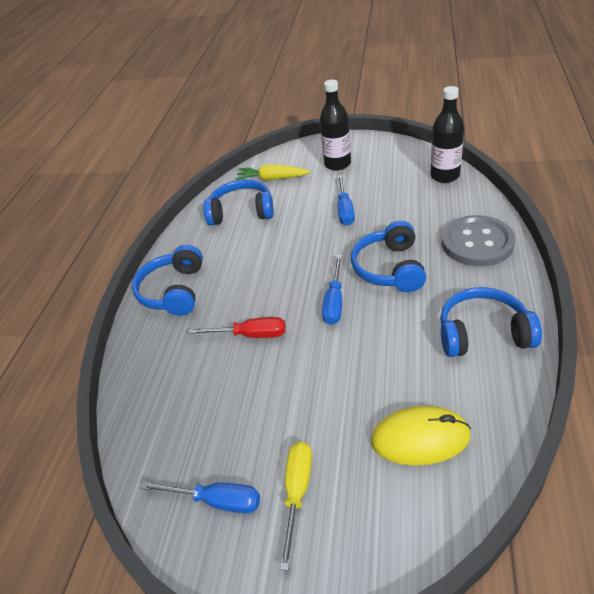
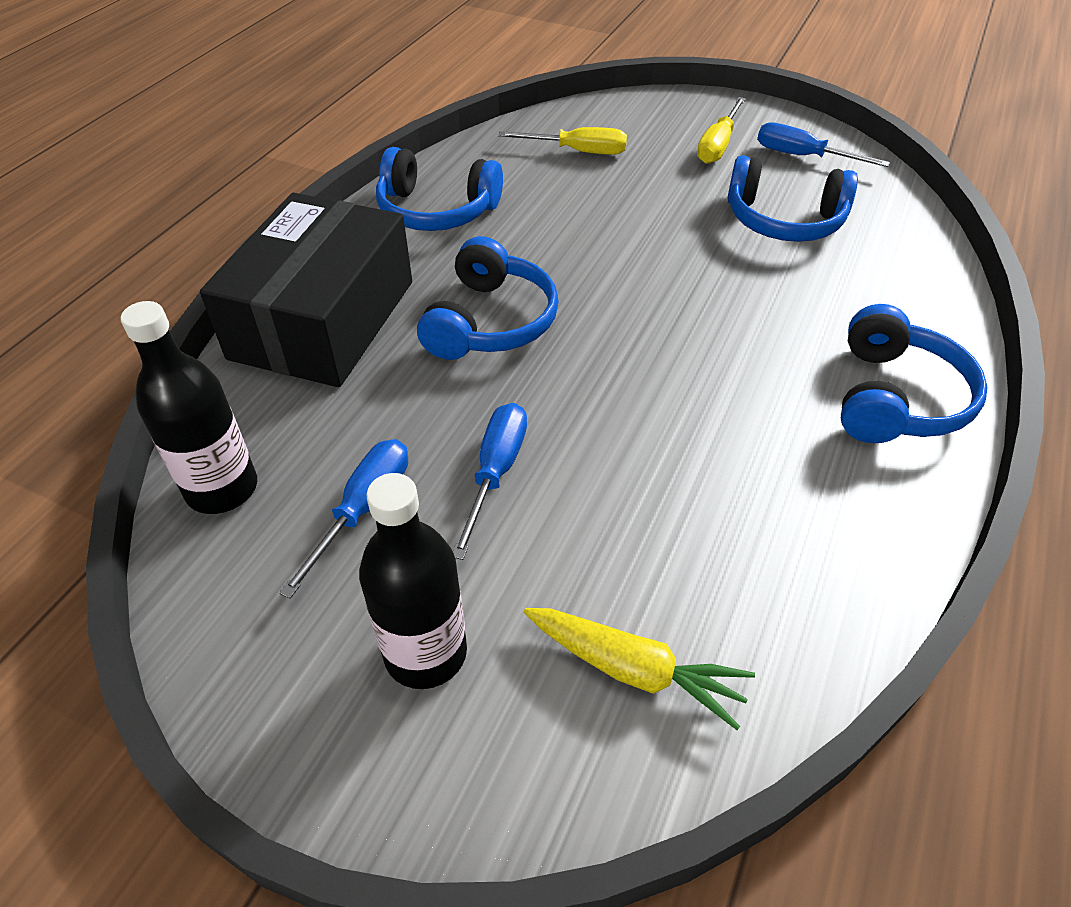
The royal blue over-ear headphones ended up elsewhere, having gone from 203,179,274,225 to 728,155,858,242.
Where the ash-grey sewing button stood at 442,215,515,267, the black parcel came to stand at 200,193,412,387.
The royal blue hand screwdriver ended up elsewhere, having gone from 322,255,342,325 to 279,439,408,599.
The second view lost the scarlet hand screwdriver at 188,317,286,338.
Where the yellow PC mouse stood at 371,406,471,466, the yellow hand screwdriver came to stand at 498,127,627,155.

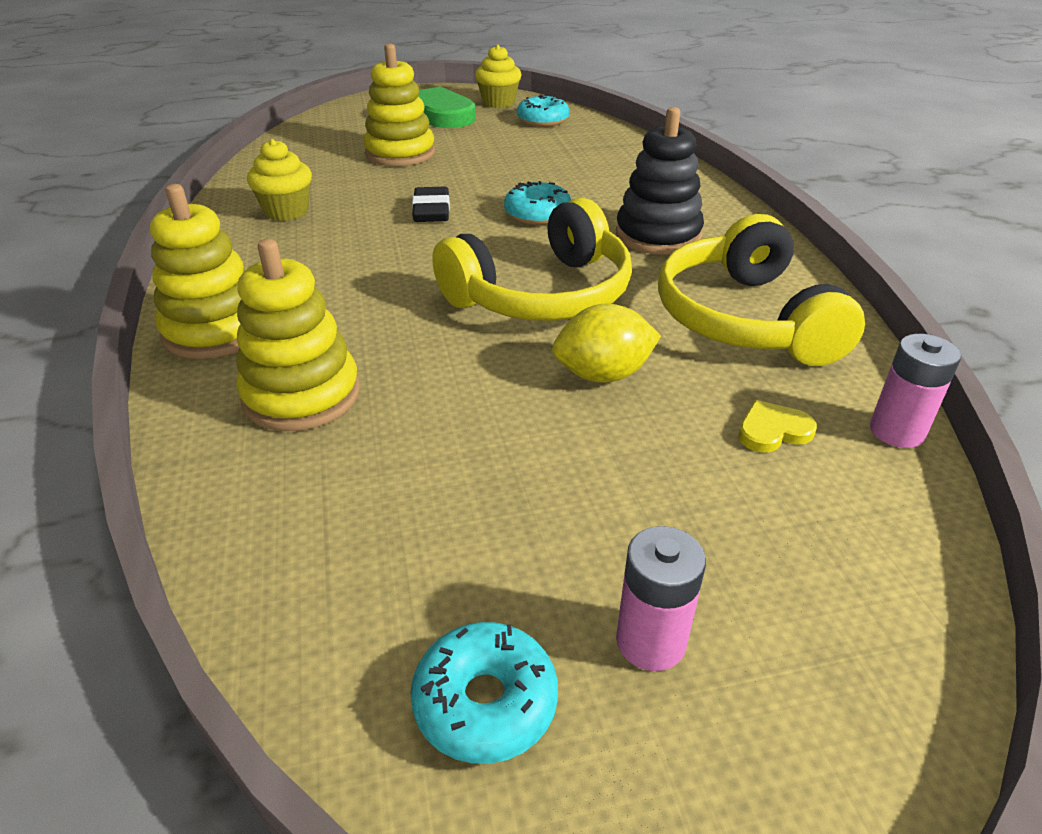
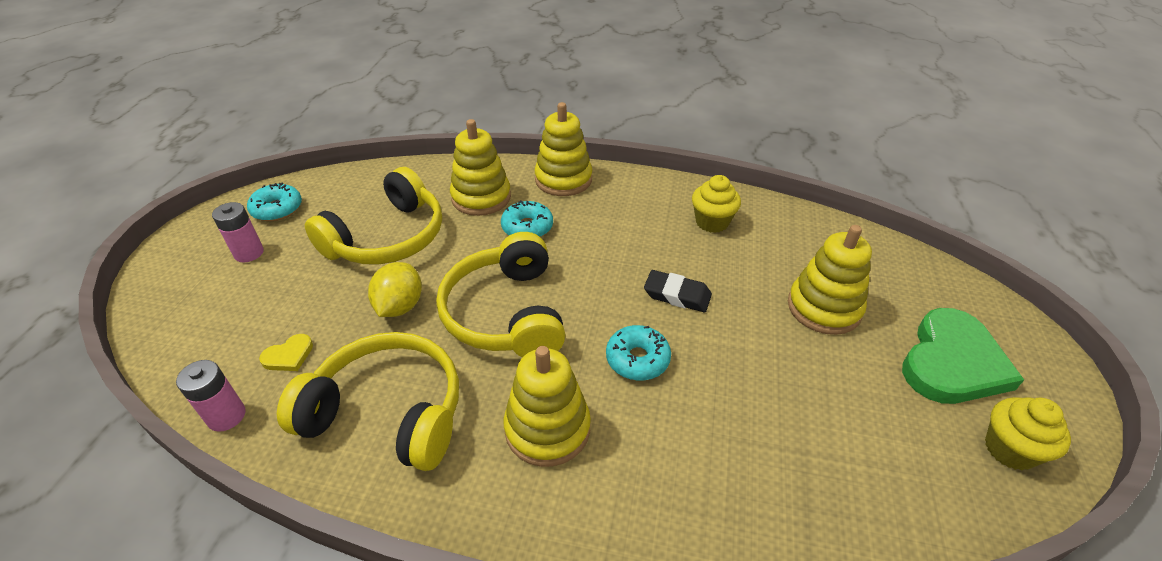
The turquoise glazed donut ended up elsewhere, having gone from 517,94,570,127 to 501,200,553,237.
What was the black stacking rings at 616,107,704,255 turned into the yellow stacking rings at 503,346,591,467.
The yellow heart shape at 738,400,817,453 ended up facing another way, 45 degrees clockwise from before.
The second view gained the yellow over-ear headphones at 305,167,442,264.

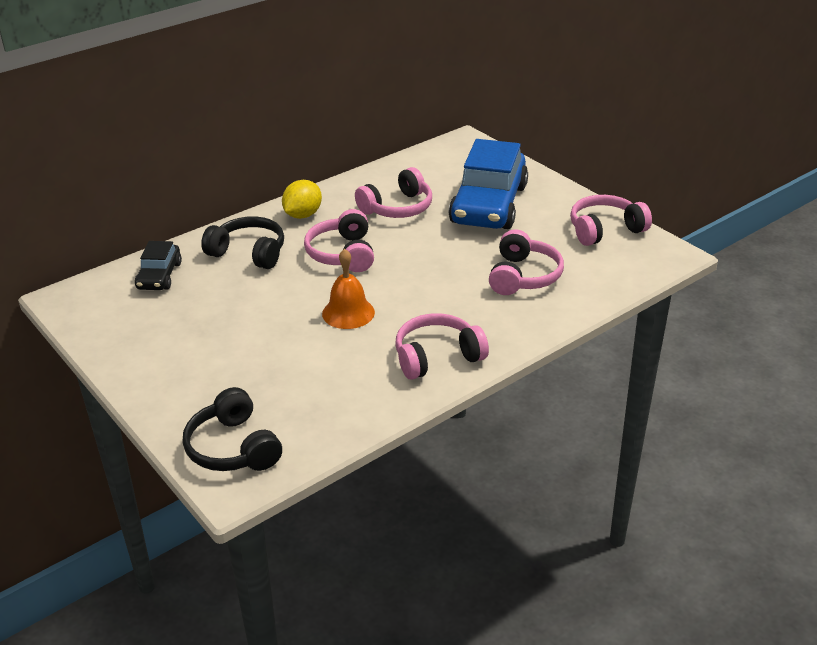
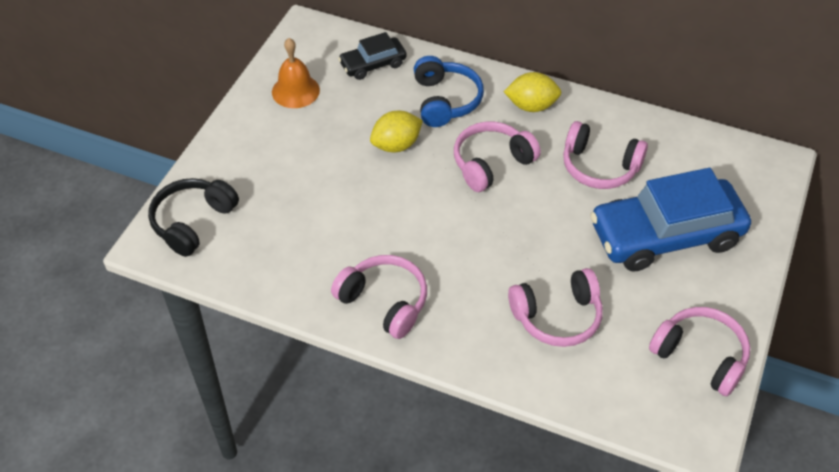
What was the black over-ear headphones at 201,216,284,269 turned into the royal blue over-ear headphones at 414,56,484,127.
The orange-coloured school bell ended up elsewhere, having gone from 322,248,375,329 to 272,38,320,108.
The second view gained the yellow lemon at 370,111,423,152.

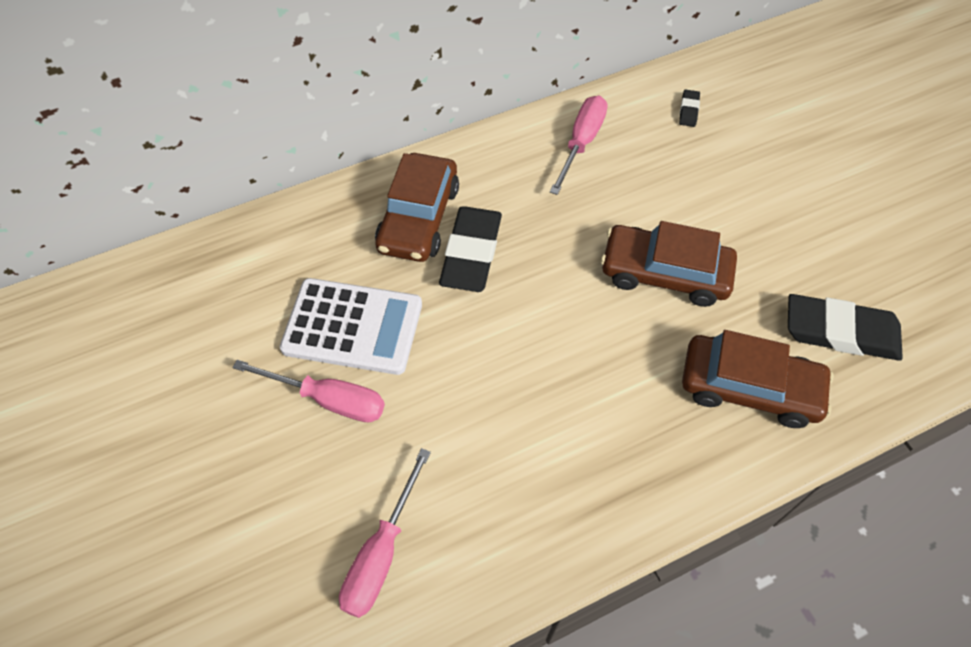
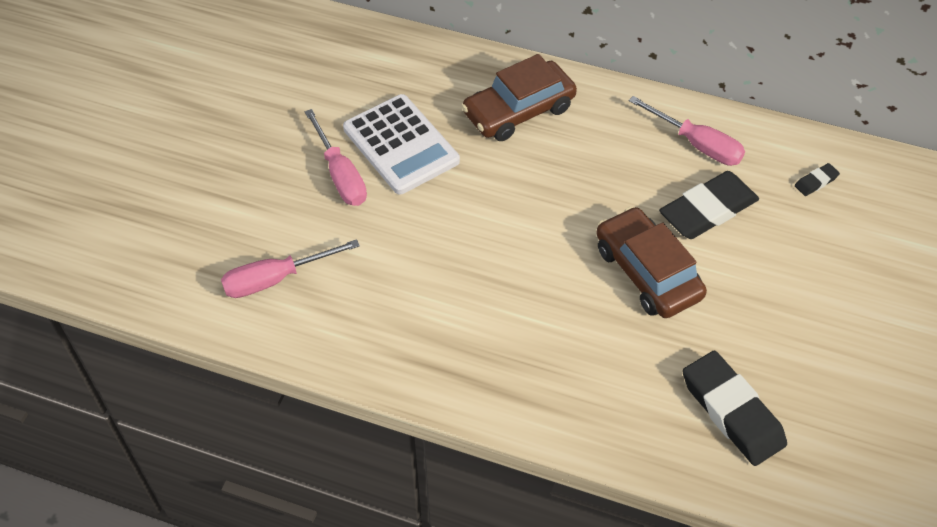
The rosy hand screwdriver at 550,96,608,195 ended up facing another way, 60 degrees clockwise from before.
The black gum eraser ended up elsewhere, having gone from 439,206,502,292 to 659,171,759,239.
The second view lost the dark brown car at 682,330,834,428.

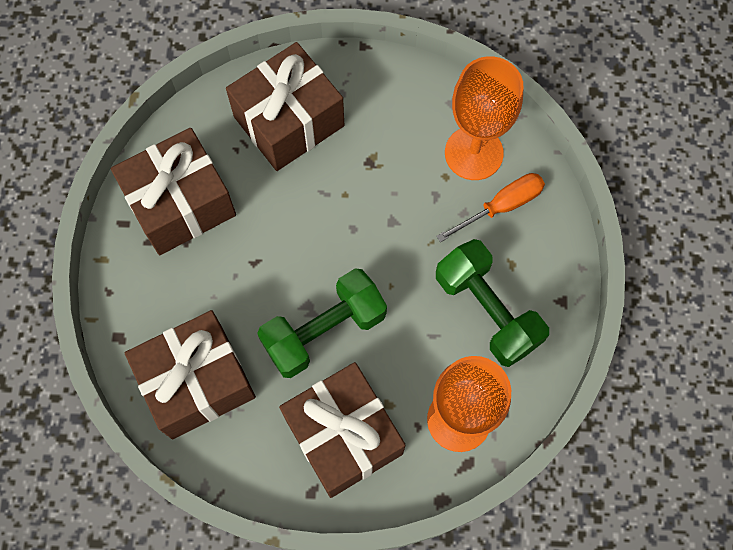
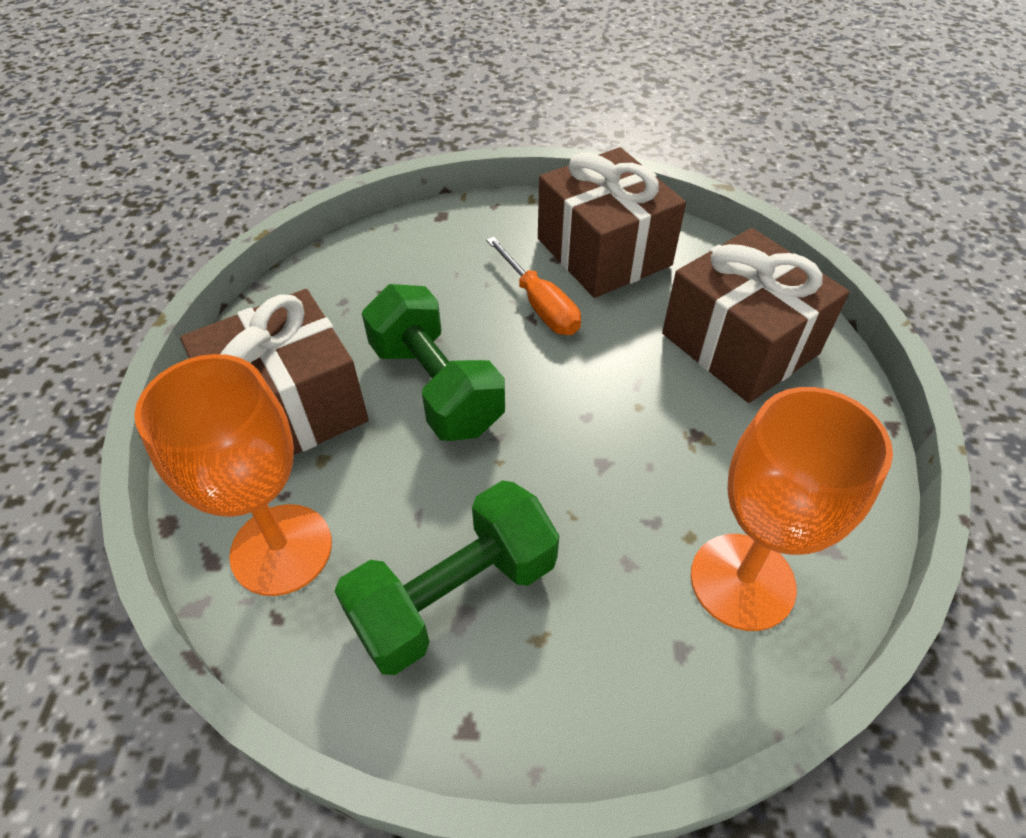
The orange-coloured hand screwdriver ended up elsewhere, having gone from 436,173,545,242 to 486,237,581,335.
The second view lost the dark brown gift at 125,310,256,439.

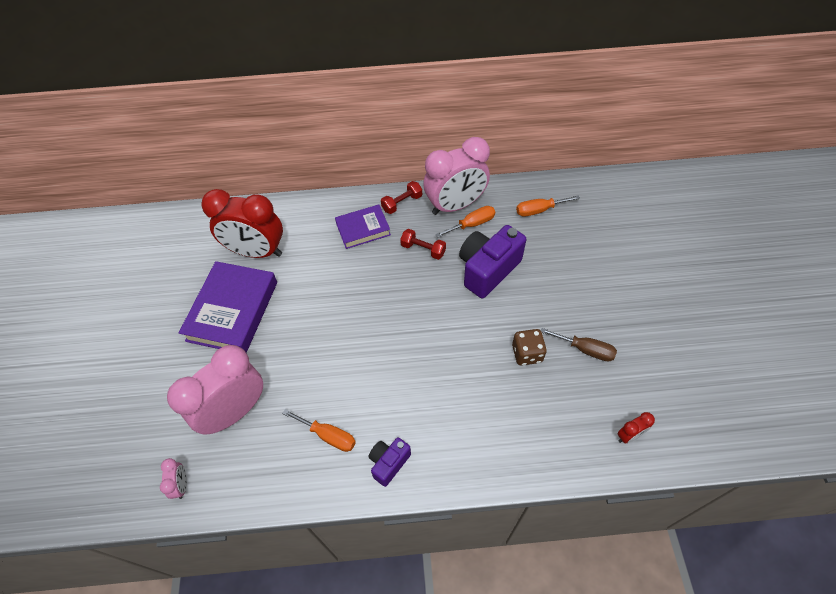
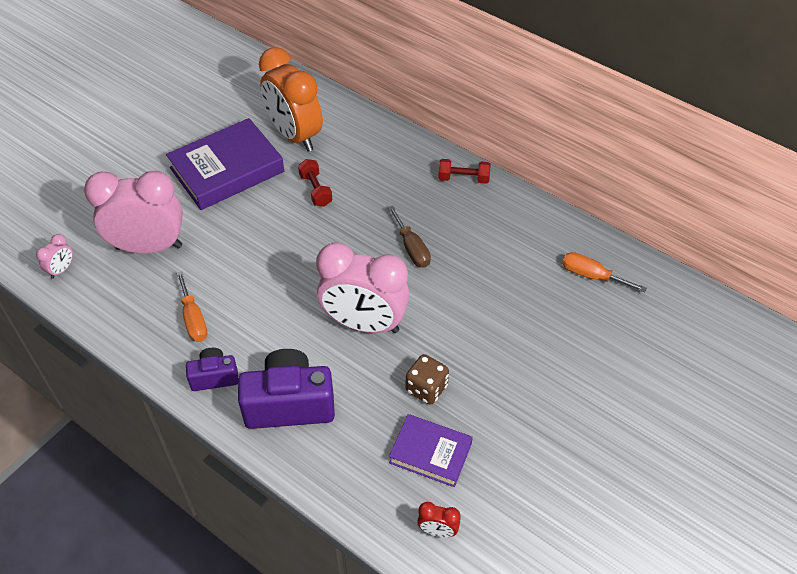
The rosy clock ended up elsewhere, having gone from 423,137,490,215 to 316,243,409,333.
What was the scarlet clock at 201,189,283,258 turned into the orange-coloured clock at 259,47,323,152.
The royal purple hardcover ended up elsewhere, having gone from 335,204,391,249 to 389,414,473,487.
The second view lost the orange-coloured hand screwdriver at 435,206,495,238.
The royal purple camera ended up elsewhere, having gone from 459,225,526,298 to 238,349,335,429.
The scarlet dumbbell ended up elsewhere, having gone from 400,229,446,260 to 298,159,332,207.
The dark brown hand screwdriver ended up elsewhere, having gone from 541,328,617,361 to 388,205,431,268.

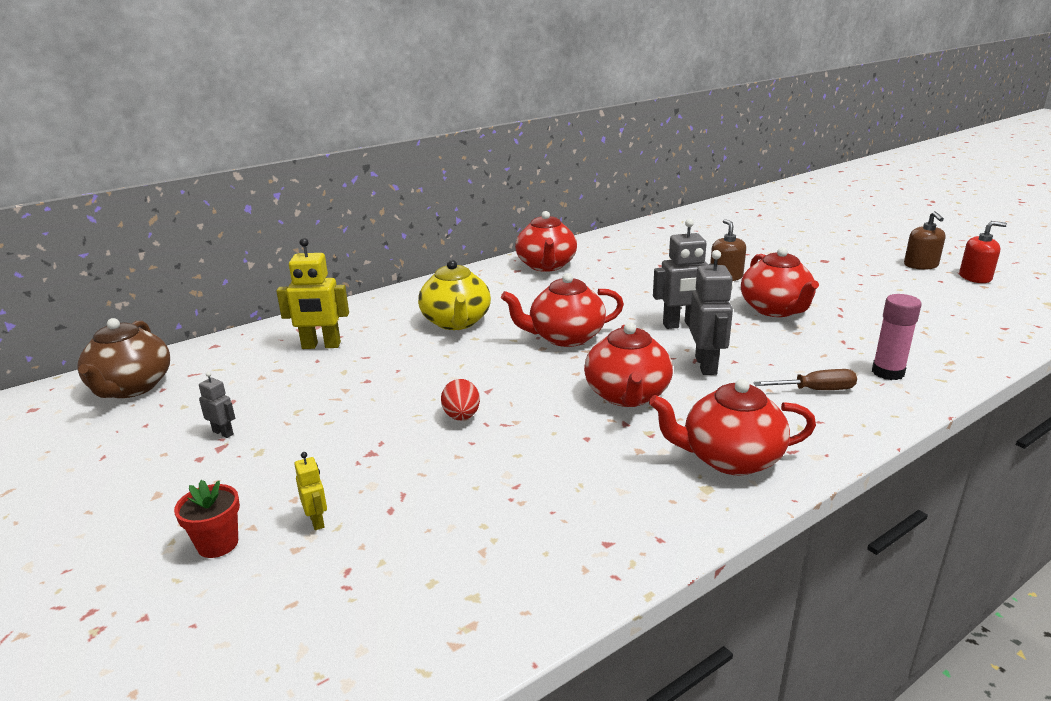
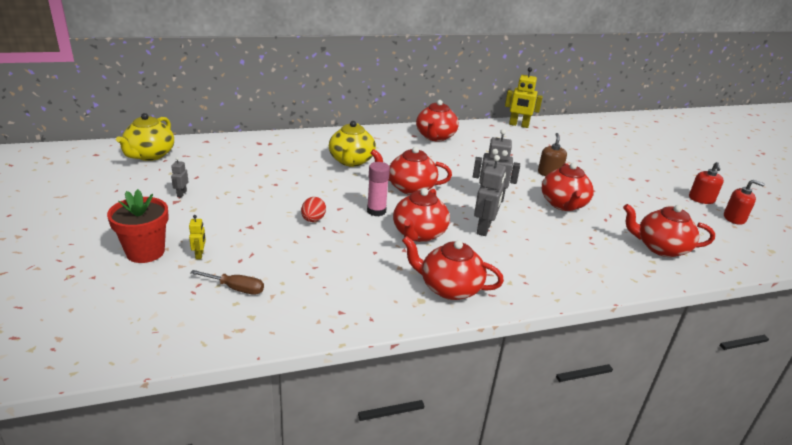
What was the dark brown soap pump at 904,211,946,270 turned into the scarlet soap pump at 689,162,724,204.
The yellow robot ended up elsewhere, having gone from 276,238,349,349 to 505,67,543,128.
The rosy stick of glue ended up elsewhere, having gone from 872,294,922,380 to 367,162,390,216.
What was the dark brown china teapot at 77,318,170,398 turned into the yellow china teapot at 116,113,174,161.
The dark brown hand screwdriver ended up elsewhere, having gone from 754,369,857,390 to 190,270,264,295.
The ash-grey robot at 199,372,235,438 ended up facing another way, 135 degrees counterclockwise from before.
The size of the scarlet potted plant at 174,480,240,558 changed by a factor of 1.68.
The second view gained the scarlet china teapot at 623,204,715,257.

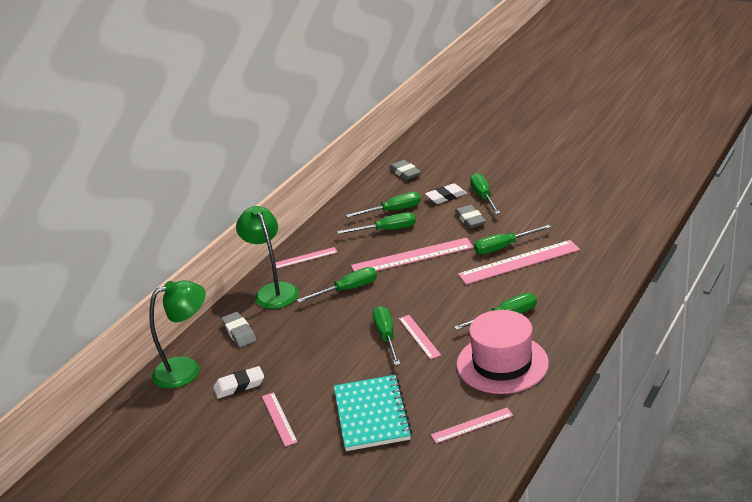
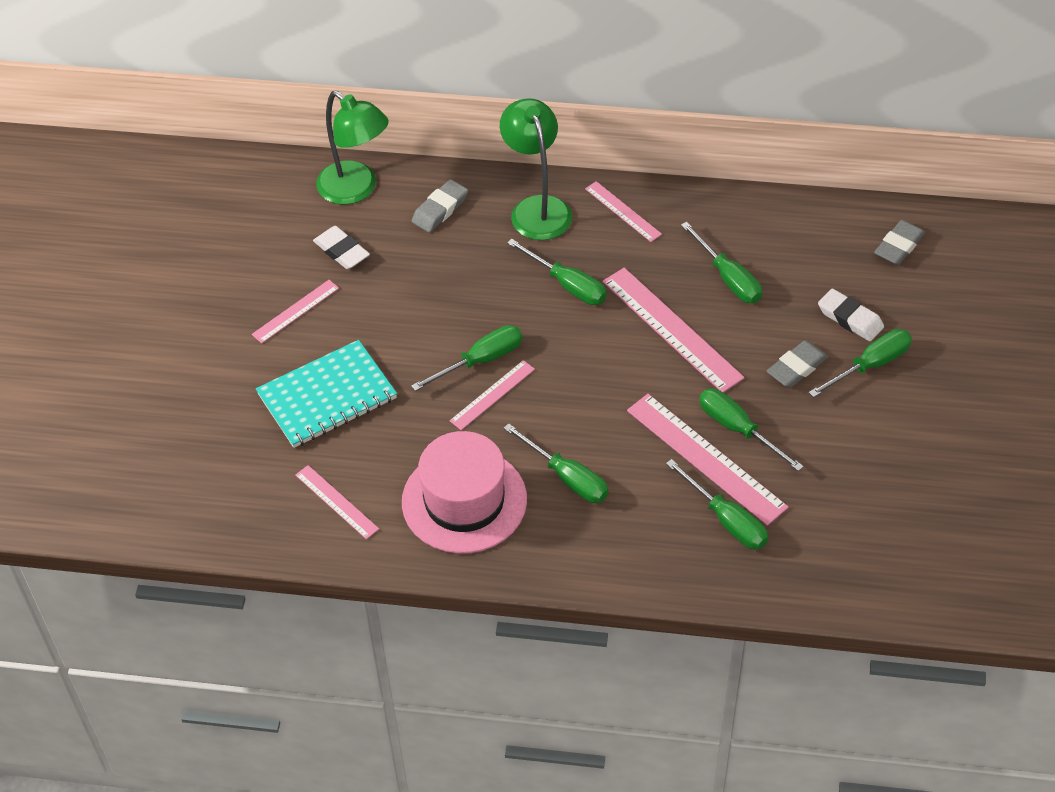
The leaf-green hand screwdriver ended up elsewhere, having gone from 346,192,421,218 to 666,459,768,549.
The leaf-green reading lamp at 236,206,299,309 ended up facing another way, 60 degrees counterclockwise from before.

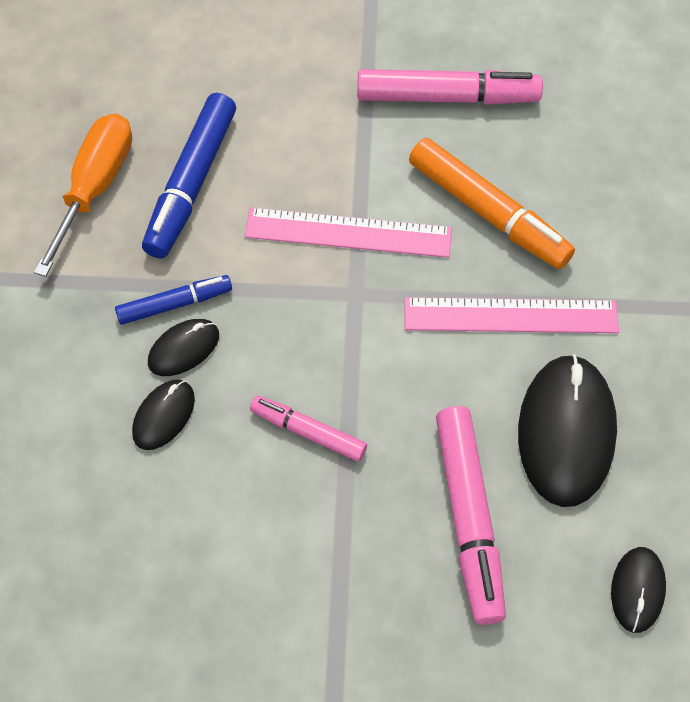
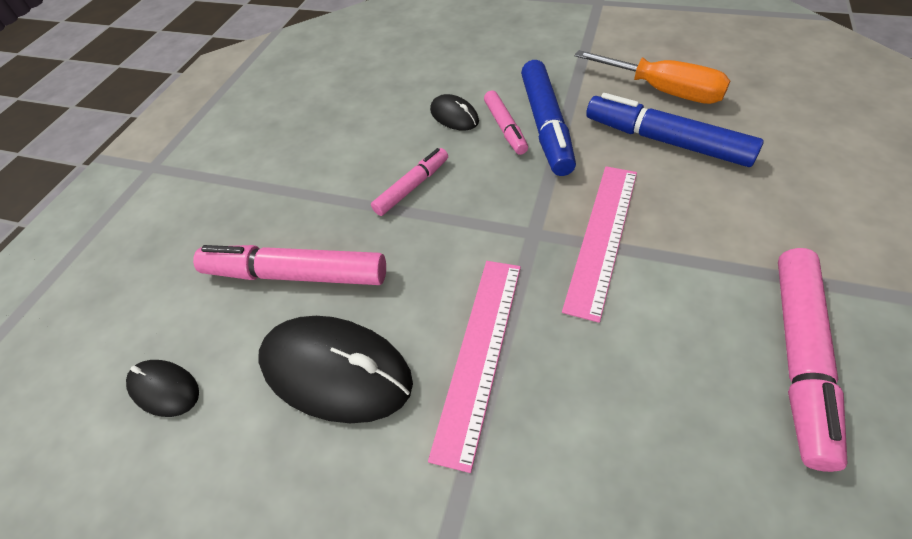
The second view lost the orange-coloured marker at 409,138,575,269.
The size of the royal blue marker at 115,275,232,325 changed by a factor of 1.71.
Where the black PC mouse stood at 148,319,219,376, the rosy marker came to stand at 484,90,528,155.

